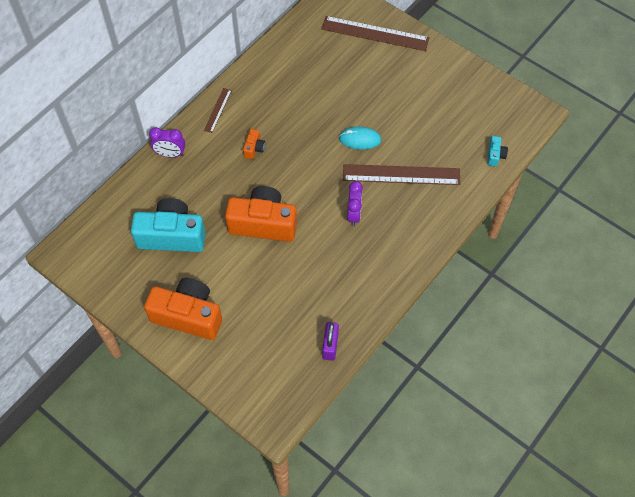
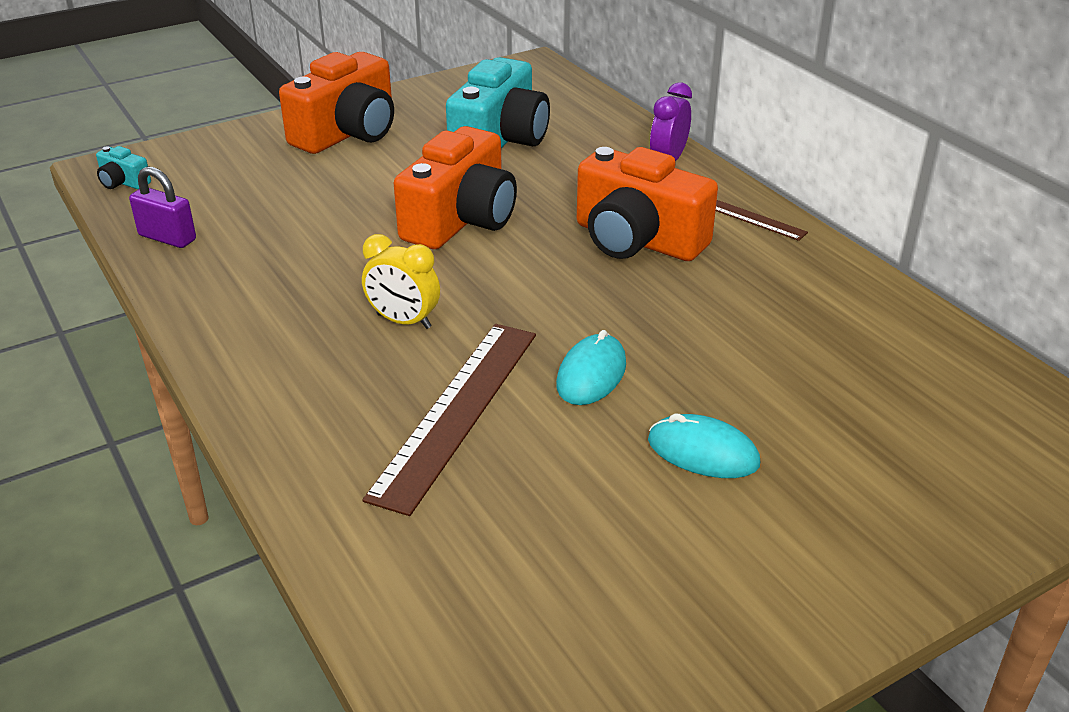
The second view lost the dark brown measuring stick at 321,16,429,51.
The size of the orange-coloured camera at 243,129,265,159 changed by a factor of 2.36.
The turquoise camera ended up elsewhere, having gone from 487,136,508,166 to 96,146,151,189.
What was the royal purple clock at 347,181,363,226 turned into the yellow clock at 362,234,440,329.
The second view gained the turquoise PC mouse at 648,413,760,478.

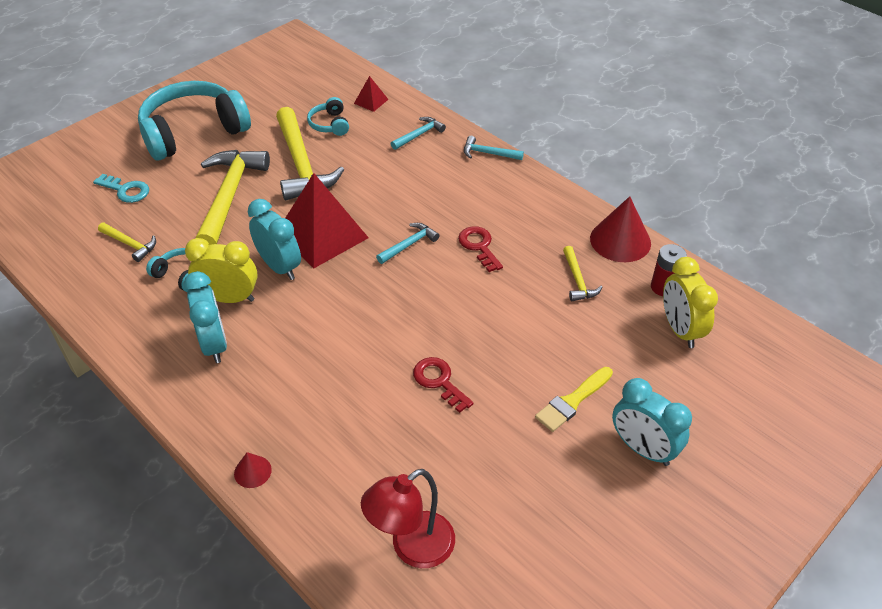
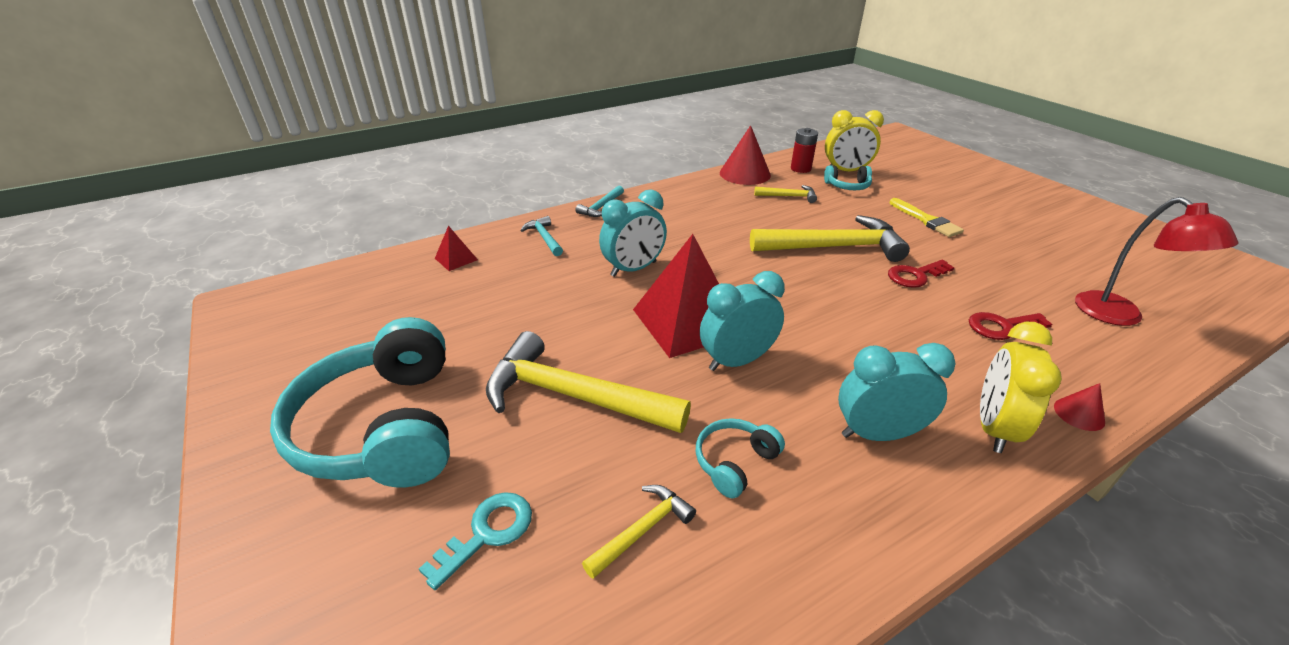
The turquoise over-ear headphones ended up elsewhere, having gone from 307,97,349,136 to 824,166,872,190.
The yellow claw hammer ended up elsewhere, having gone from 276,107,344,200 to 750,215,910,262.
The second view lost the turquoise claw hammer at 376,223,439,264.
The scarlet door key ended up elsewhere, having gone from 458,226,503,272 to 969,312,1052,340.
The yellow clock ended up elsewhere, having gone from 185,238,258,303 to 980,322,1062,453.
The turquoise clock ended up elsewhere, having gone from 612,378,692,466 to 599,190,667,277.

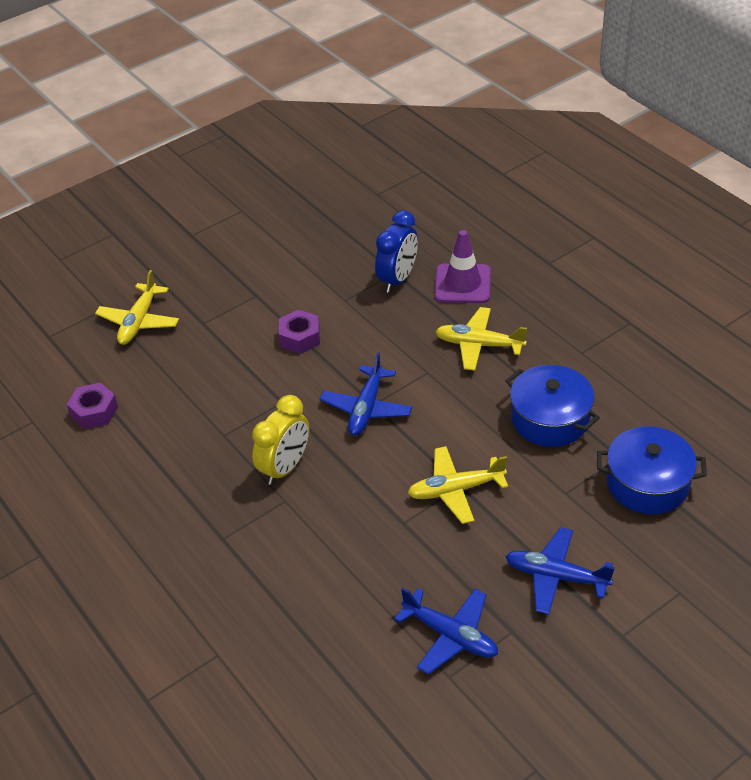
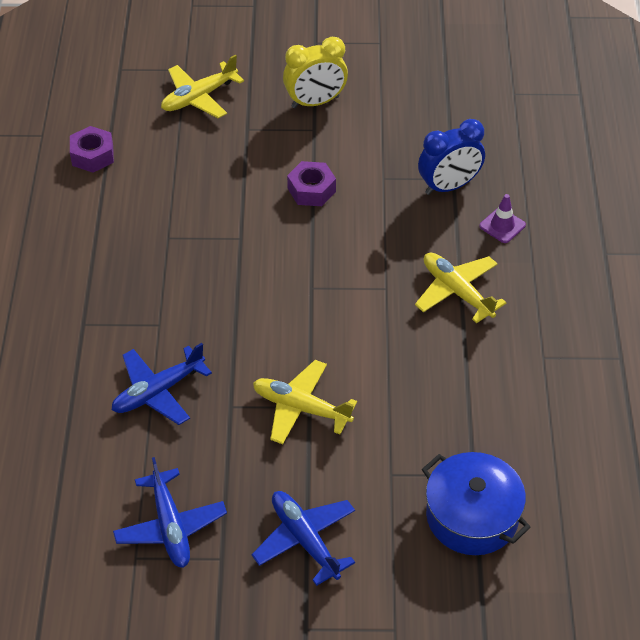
The size of the royal purple safety cone at 434,230,491,303 changed by a factor of 0.58.
The royal blue aeroplane ended up elsewhere, having gone from 320,352,412,436 to 112,343,212,425.
The second view lost the royal blue cooking pot at 506,365,600,447.
The yellow clock ended up elsewhere, having gone from 252,395,309,485 to 283,37,348,108.

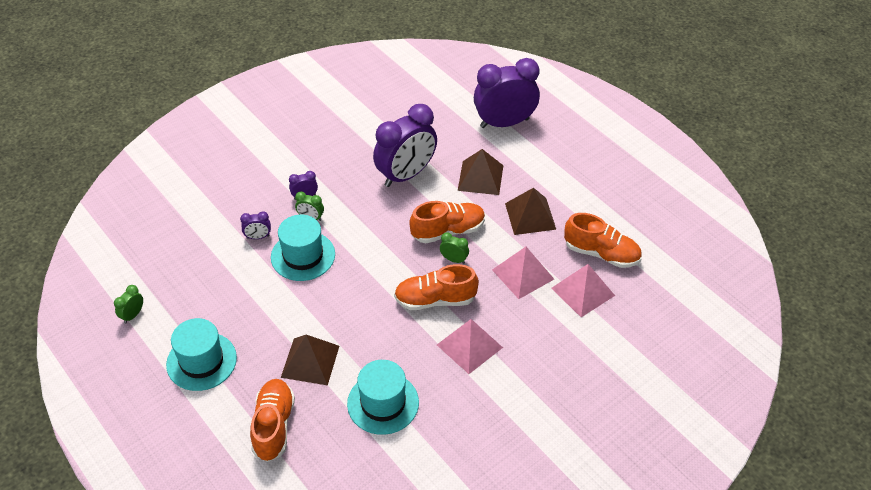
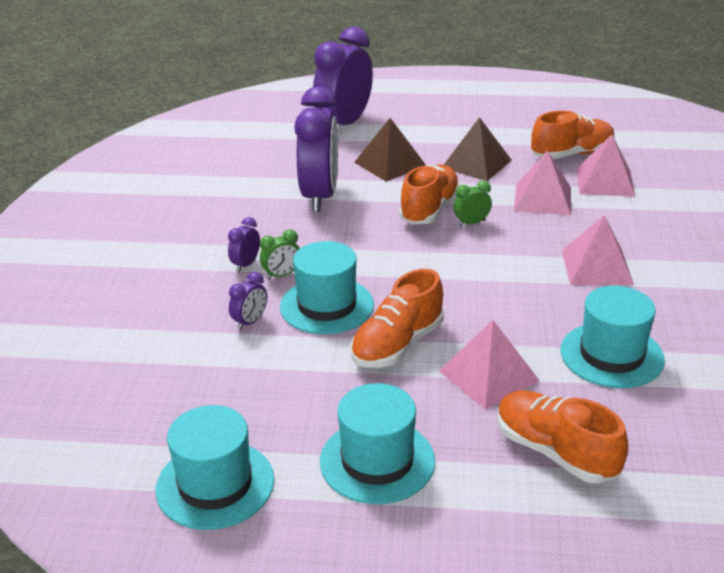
The orange-coloured shoe ended up elsewhere, having gone from 394,264,479,310 to 350,269,443,368.
Where the leaf-green clock stood at 114,285,143,324, the turquoise tall hat came to stand at 156,405,274,530.
What was the dark brown pyramid shape at 281,335,339,385 turned into the rosy pyramid shape at 439,320,540,410.

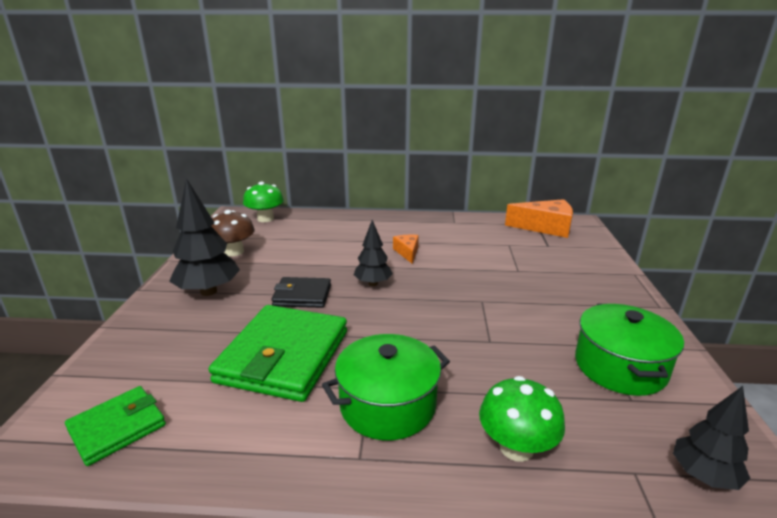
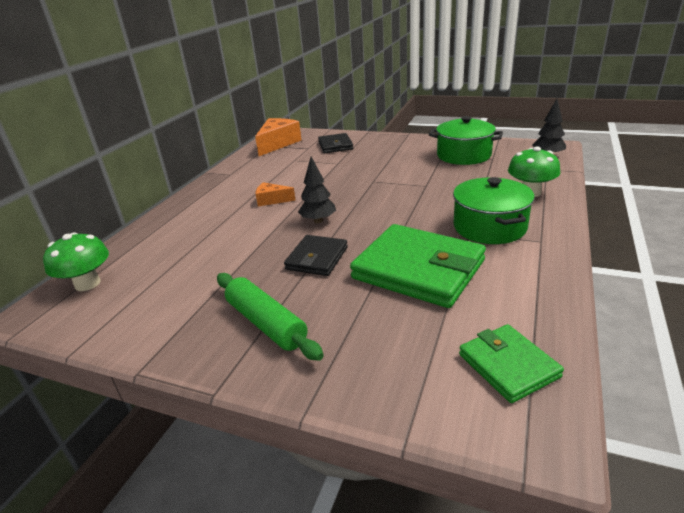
Where the black tree stood at 169,178,240,296, the leaf-green pastry roller came to stand at 217,273,324,361.
The second view lost the dark brown mushroom at 211,210,255,256.
The second view gained the black billfold at 318,133,353,153.

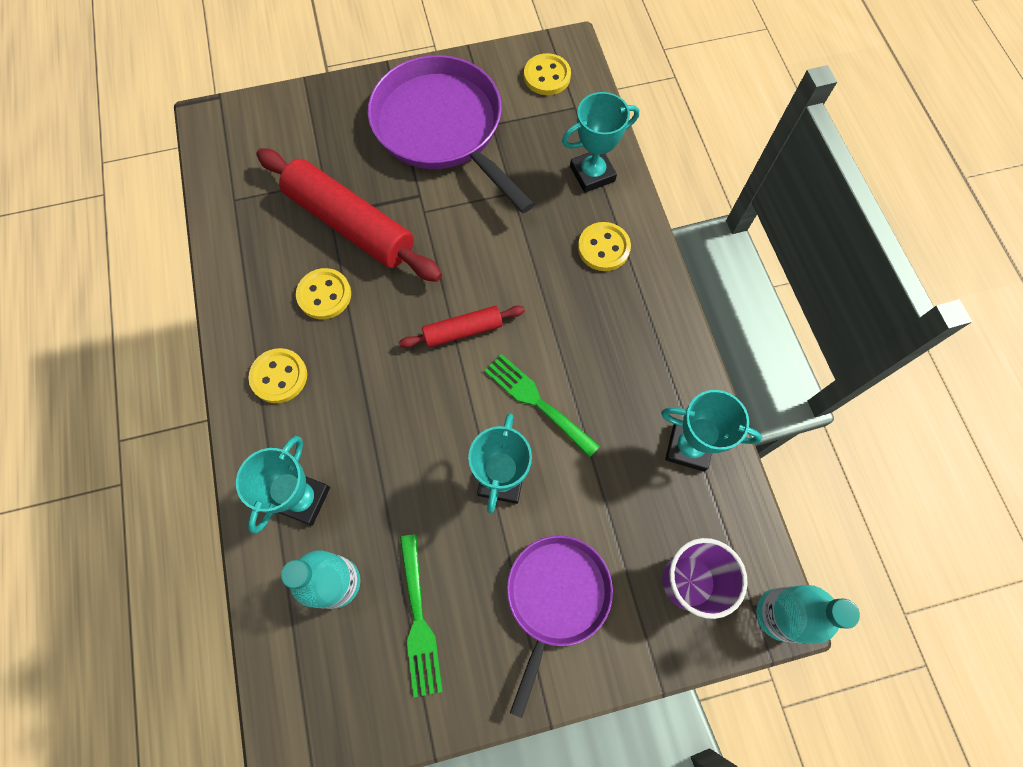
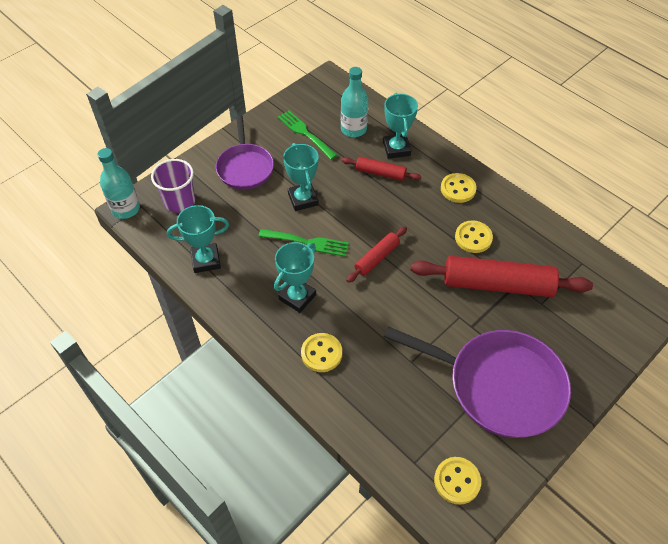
The turquoise prize cup ended up elsewhere, having gone from 562,92,639,193 to 274,242,316,313.
The second view gained the scarlet pastry roller at 342,157,421,181.

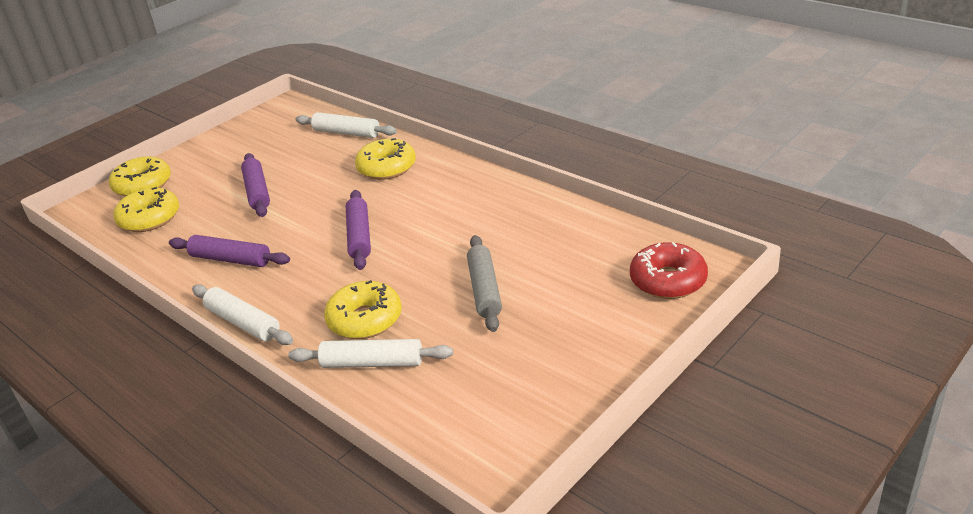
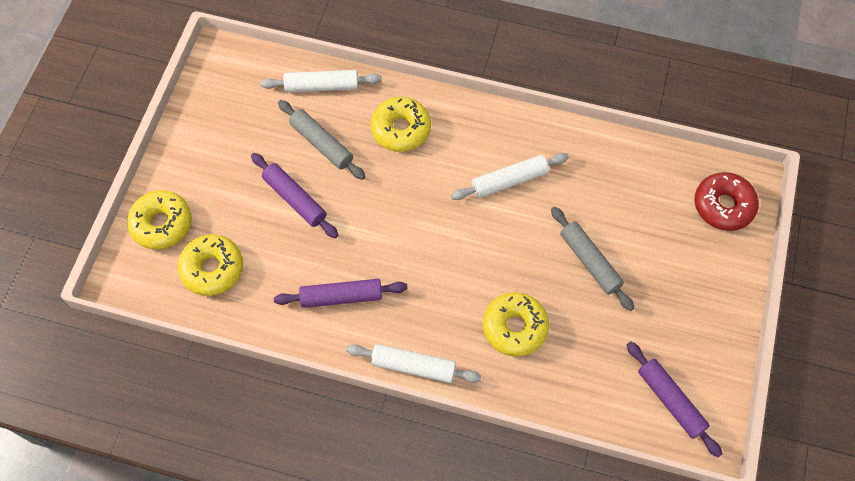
The royal purple pastry roller ended up elsewhere, having gone from 346,190,371,270 to 627,341,722,457.
The snow-white pastry roller ended up elsewhere, having gone from 288,339,453,368 to 451,153,569,200.
The second view gained the ash-grey pastry roller at 278,100,365,180.

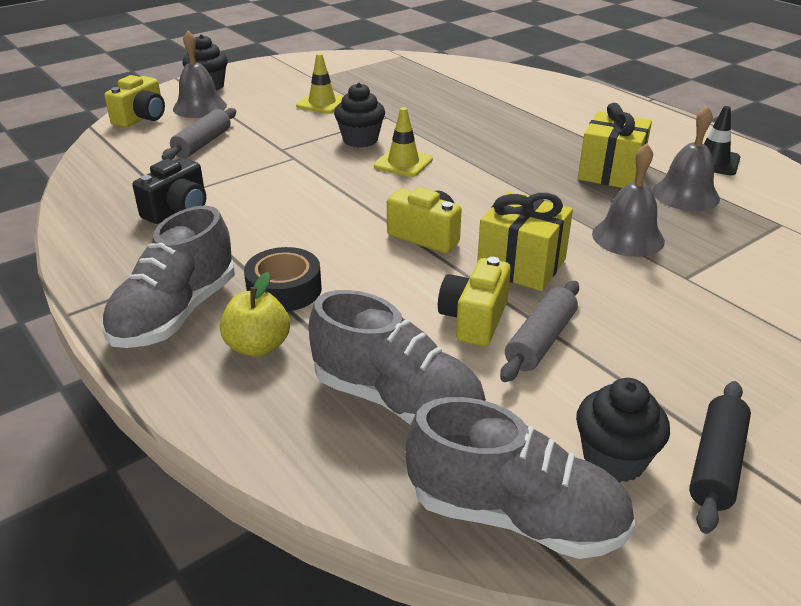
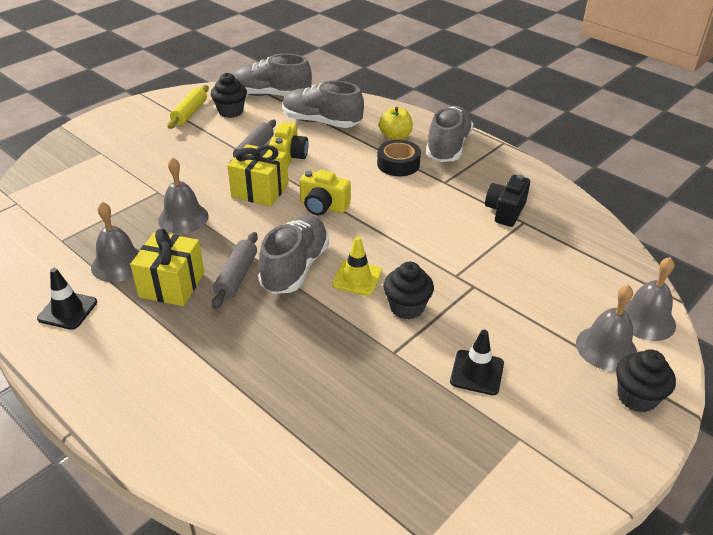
What was the yellow safety cone at 296,53,344,114 turned into the black safety cone at 450,330,504,395.
Where the yellow camera stood at 104,75,165,128, the ash-grey school bell came to stand at 624,257,676,341.
The ash-grey pastry roller ended up elsewhere, having gone from 162,108,236,160 to 212,232,258,309.
What was the black pastry roller at 689,381,751,534 turned into the yellow pastry roller at 167,85,209,129.
The second view gained the ash-grey shoe at 258,215,329,294.

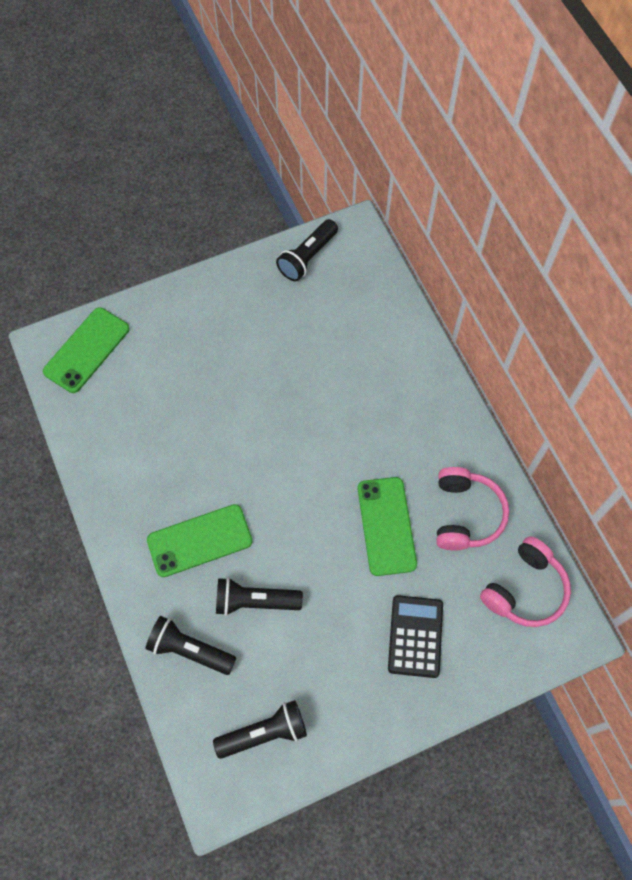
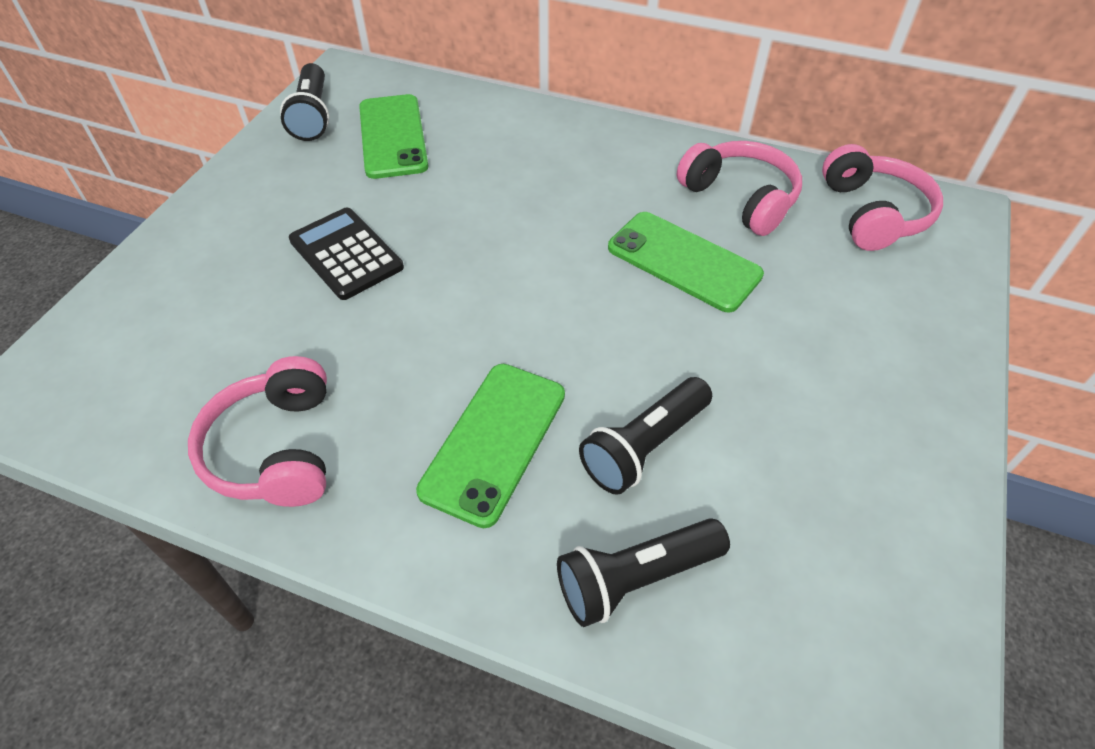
The leaf-green smartphone ended up elsewhere, having gone from 43,307,130,393 to 359,94,428,179.
The black calculator ended up elsewhere, having gone from 388,595,443,678 to 289,207,404,300.
The second view lost the black flashlight at 213,700,307,759.
The second view gained the rosy over-ear headphones at 188,356,327,507.

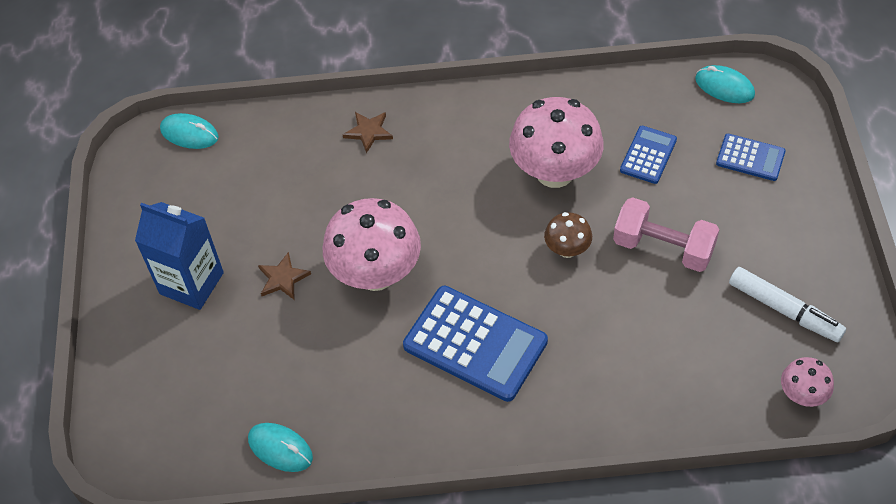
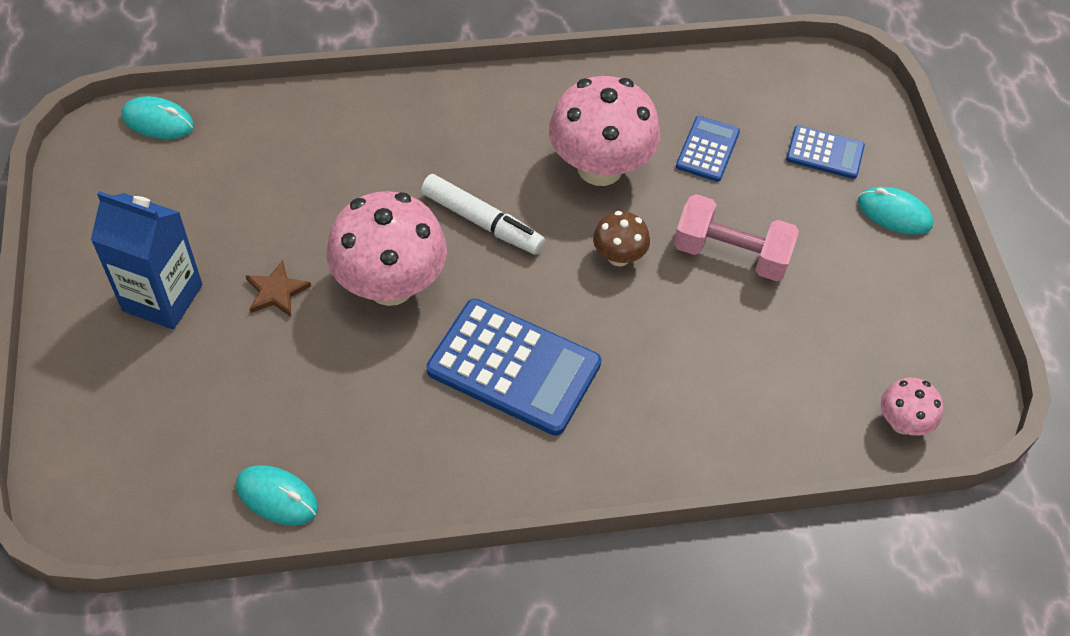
The turquoise PC mouse ended up elsewhere, having gone from 695,65,755,103 to 858,187,933,235.
The second view lost the dark brown star at 343,112,393,153.
The snow-white marker ended up elsewhere, having gone from 729,267,846,342 to 421,174,545,255.

